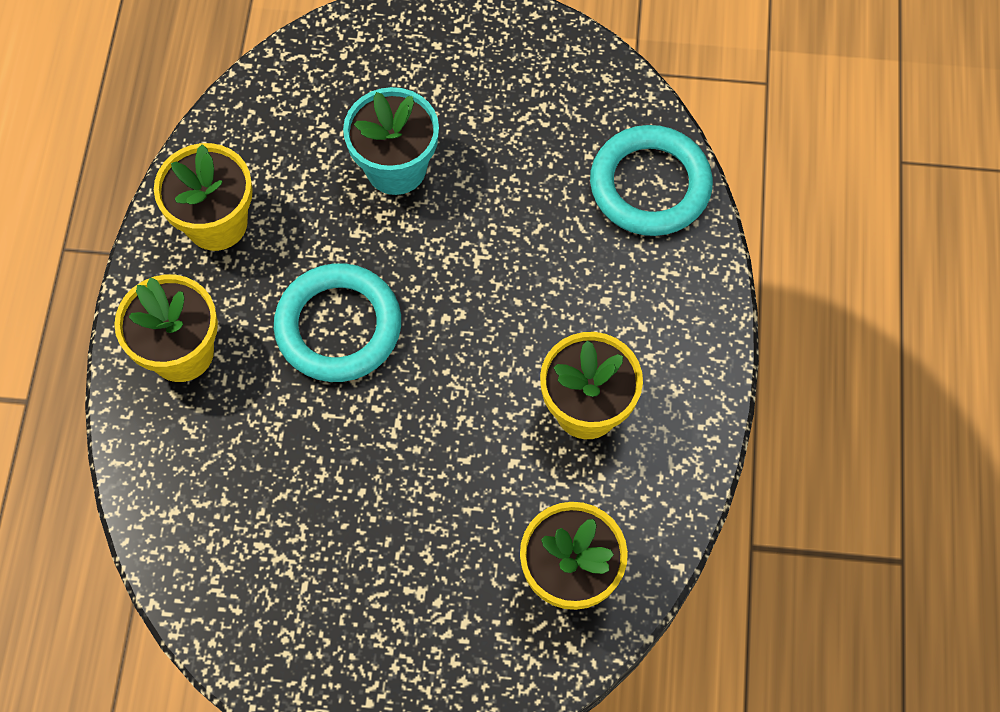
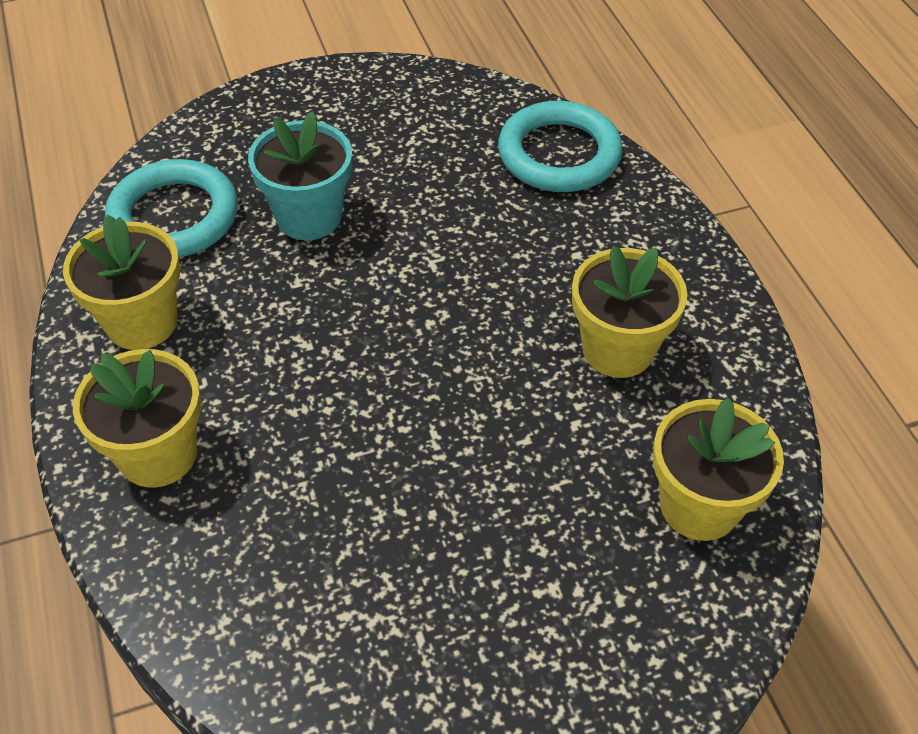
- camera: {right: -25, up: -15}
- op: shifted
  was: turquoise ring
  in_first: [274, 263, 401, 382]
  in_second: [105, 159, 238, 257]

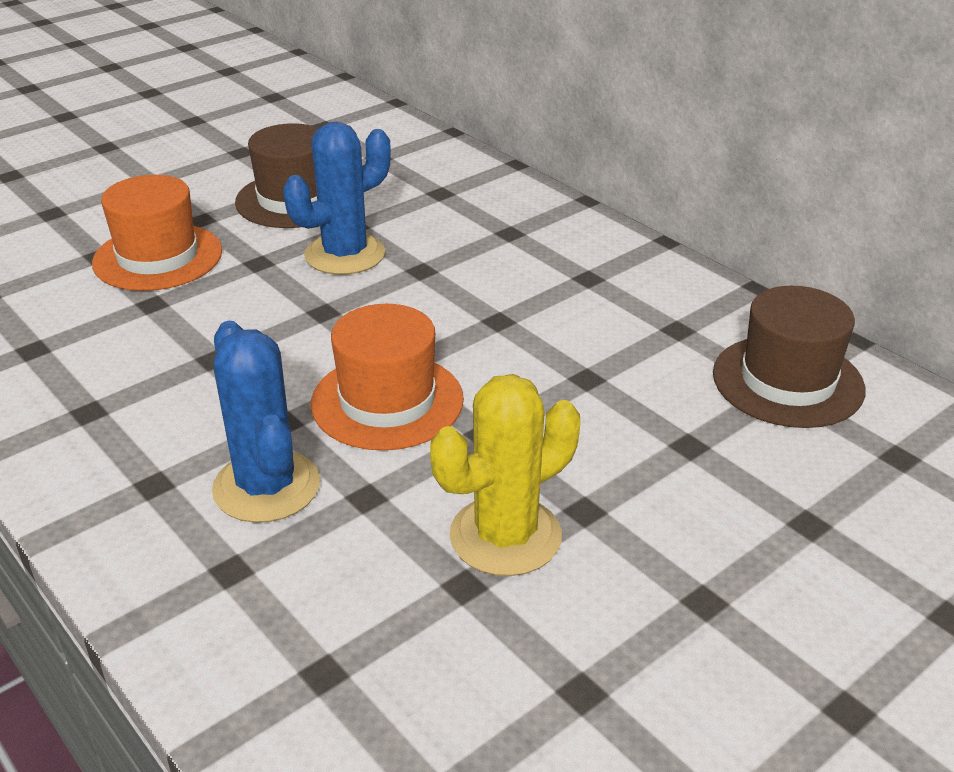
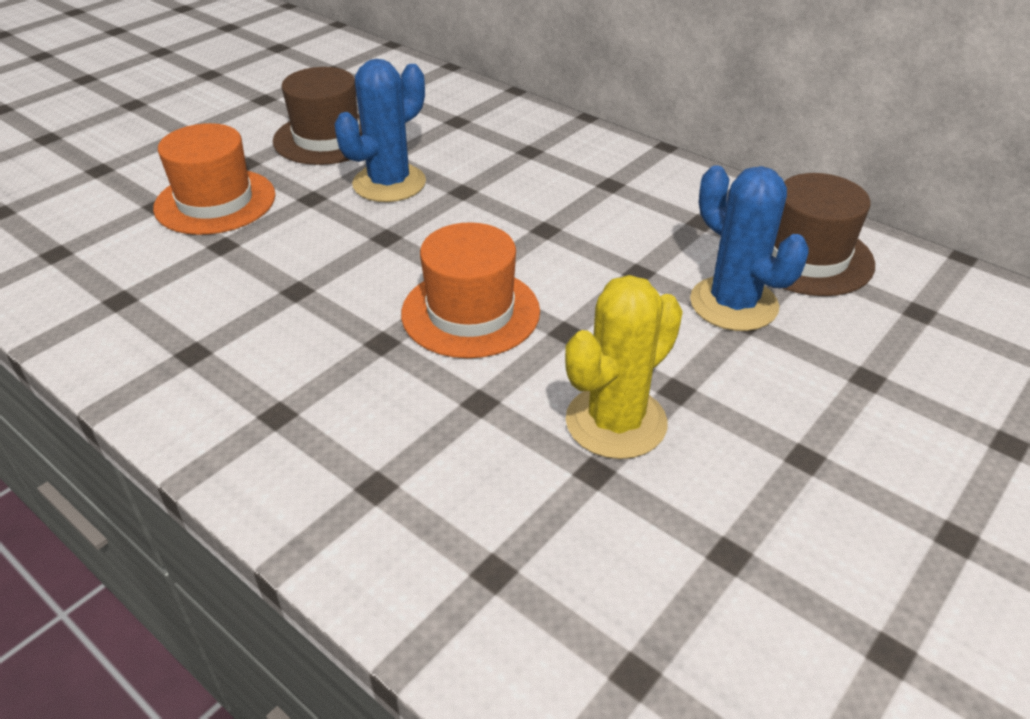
- camera: {right: -10, up: 5}
- op: shifted
  was: blue cactus
  in_first: [212, 321, 320, 523]
  in_second: [690, 165, 809, 331]

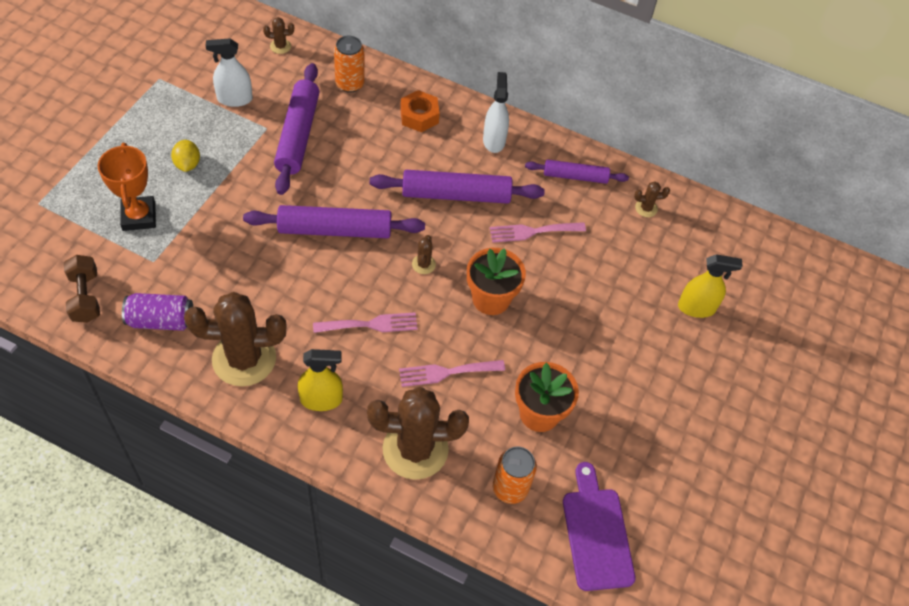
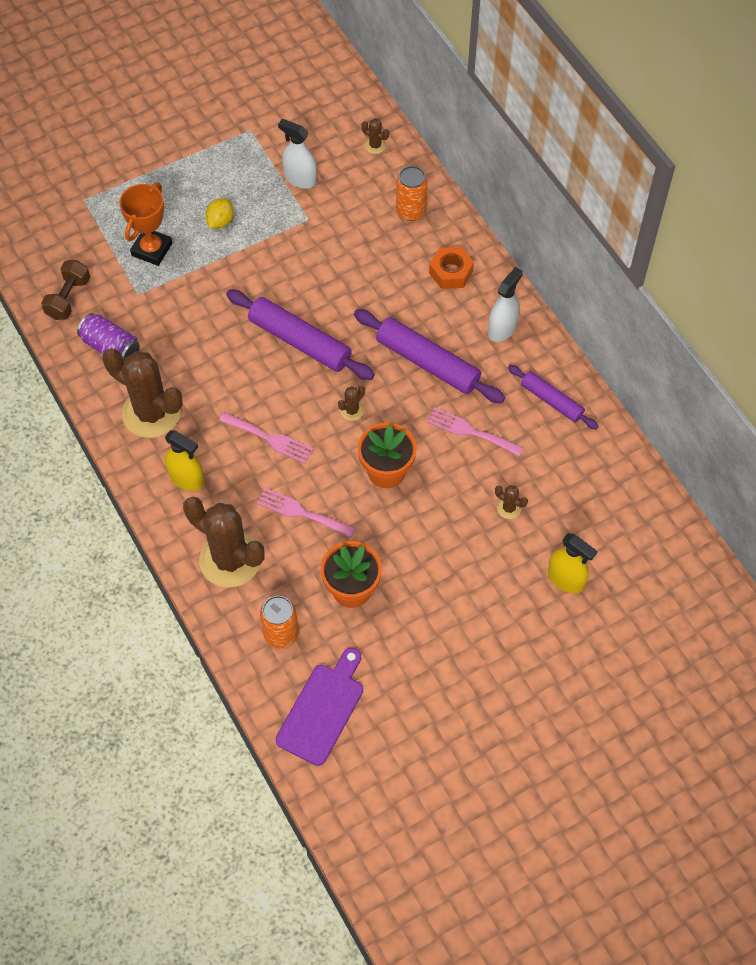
- camera: {right: 40, up: 5}
- op: gone
  was: purple rolling pin
  in_first: [274, 63, 320, 195]
- op: shifted
  was: brown cactus
  in_first: [634, 181, 670, 217]
  in_second: [495, 485, 528, 519]

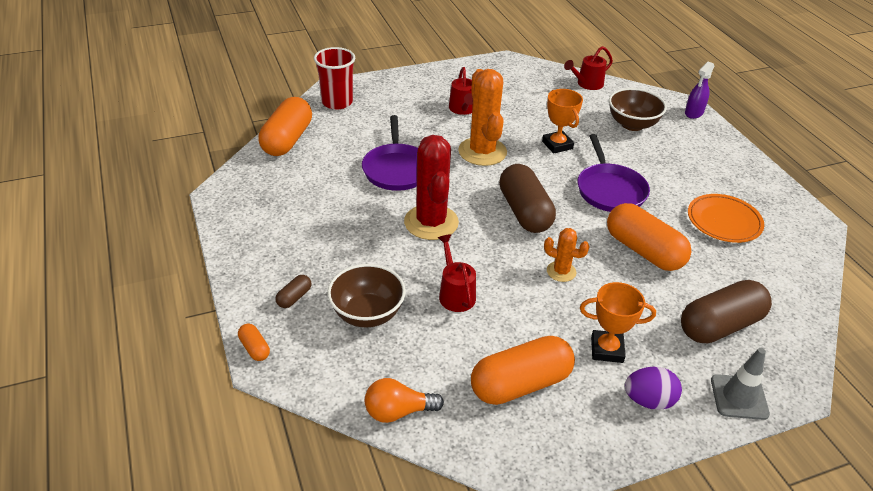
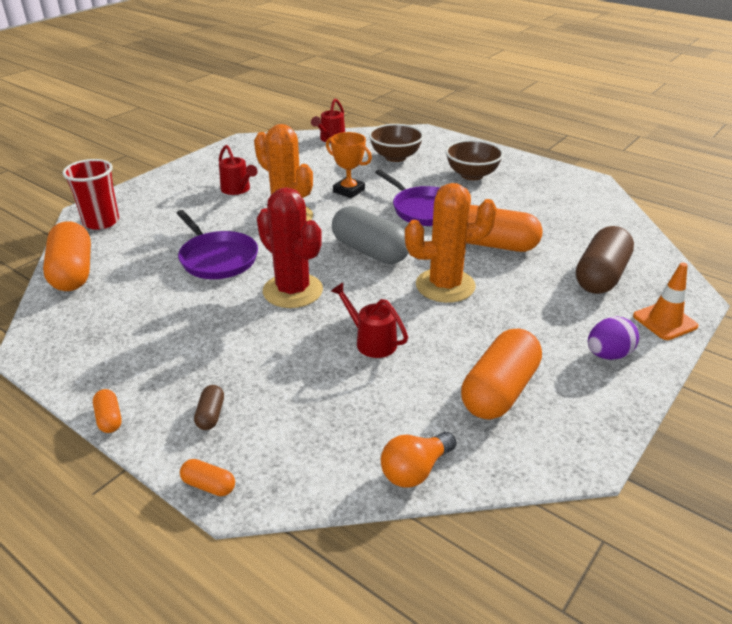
- camera: {right: -30, up: -5}
- op: gone
  was: purple spray bottle
  in_first: [685, 62, 714, 119]
- op: repainted
  was: brown capsule
  now: grey capsule
  in_first: [499, 164, 556, 233]
  in_second: [332, 206, 409, 264]
- op: gone
  was: orange plate
  in_first: [688, 194, 764, 243]
- op: scaled
  was: orange cactus
  in_first: [544, 228, 590, 282]
  in_second: [405, 183, 497, 303]
  ratio: 1.95
- op: shifted
  was: brown bowl
  in_first: [327, 264, 406, 327]
  in_second: [446, 140, 504, 180]
- op: gone
  was: orange trophy
  in_first: [580, 282, 656, 363]
- op: repainted
  was: grey traffic cone
  now: orange traffic cone
  in_first: [711, 348, 770, 420]
  in_second: [633, 262, 698, 340]
- op: new
  now: orange capsule
  in_second: [93, 389, 122, 433]

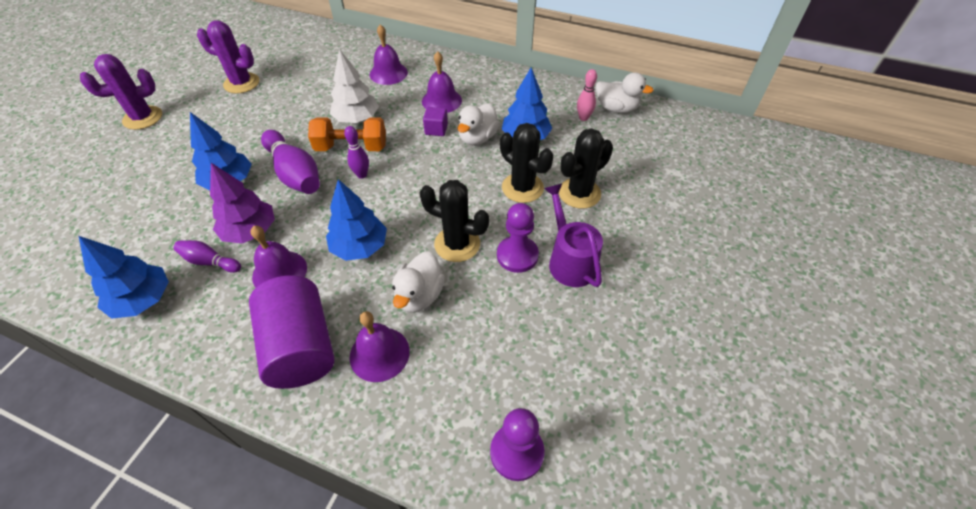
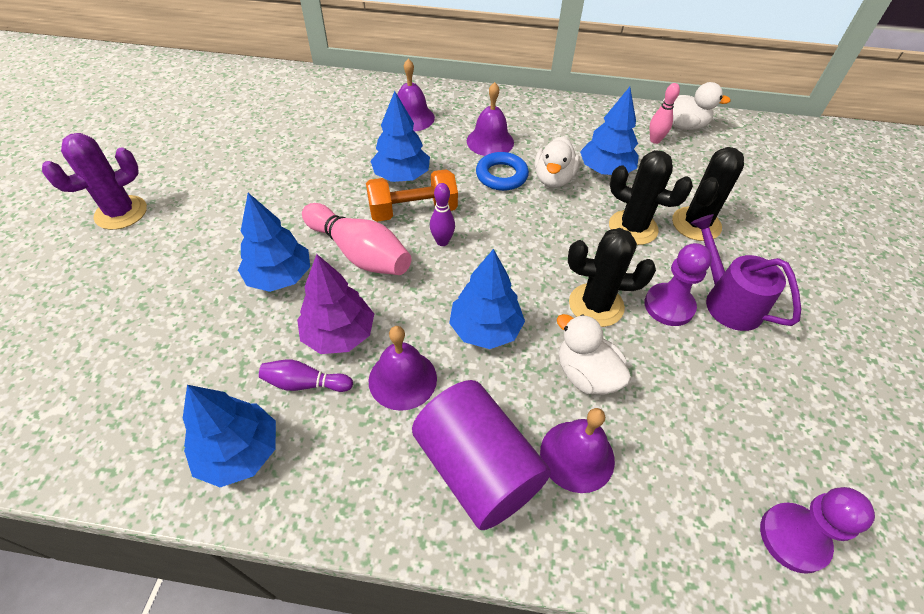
- camera: {right: -15, up: 0}
- op: gone
  was: purple cactus
  in_first: [197, 20, 259, 94]
- op: repainted
  was: white tree
  now: blue tree
  in_first: [330, 49, 379, 123]
  in_second: [370, 91, 430, 182]
- op: swapped
  was: purple cube
  now: blue ring
  in_first: [423, 107, 448, 136]
  in_second: [476, 152, 529, 191]
- op: repainted
  was: purple bowling pin
  now: pink bowling pin
  in_first: [261, 130, 320, 194]
  in_second: [302, 203, 411, 275]
- op: rotated
  was: white duck
  in_first: [392, 251, 445, 313]
  in_second: [557, 314, 631, 395]
  clockwise: 135

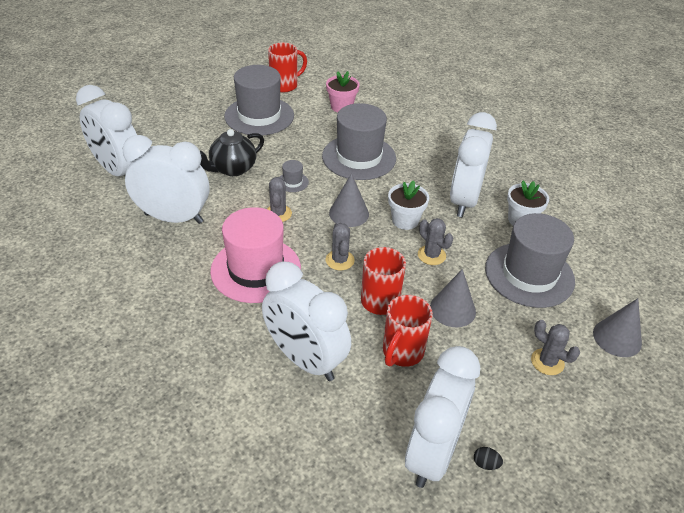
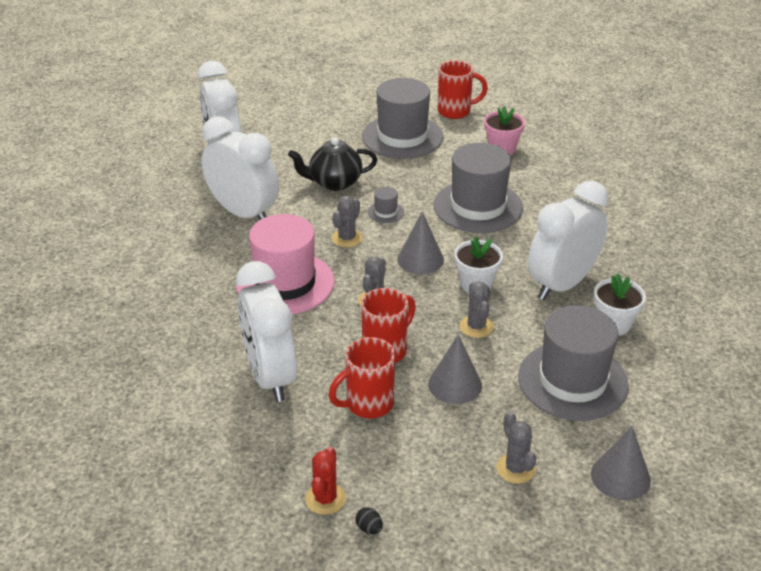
- camera: {right: 30, up: -5}
- op: swapped
  was: white clock
  now: red cactus
  in_first: [405, 346, 480, 488]
  in_second: [305, 447, 346, 515]

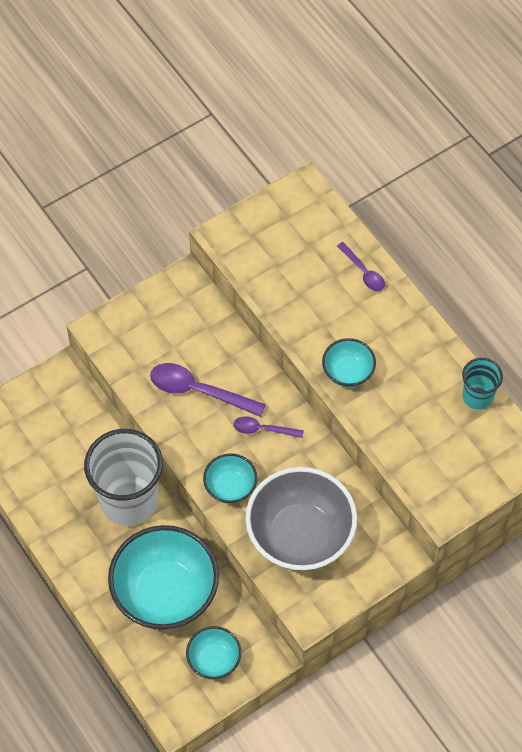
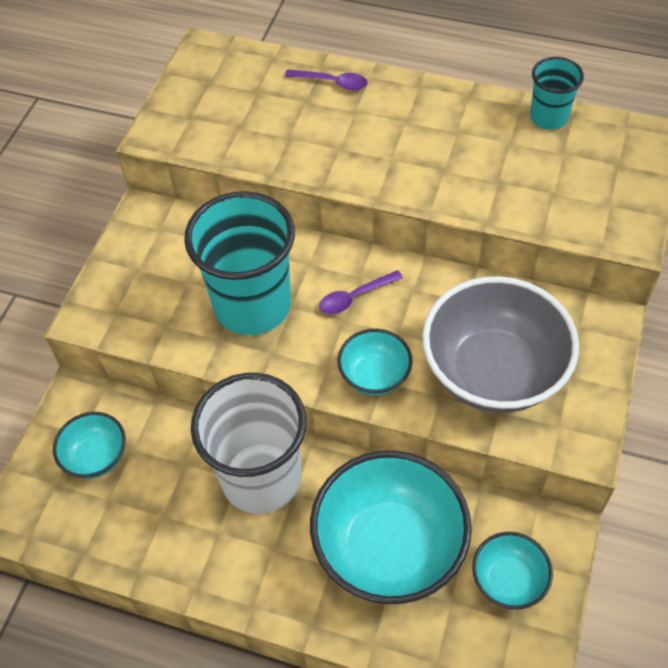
- camera: {right: -35, up: -5}
- op: shifted
  was: turquoise bowl
  in_first: [322, 338, 376, 387]
  in_second: [53, 412, 126, 479]
- op: swapped
  was: purple spoon
  now: turquoise cup
  in_first: [150, 363, 266, 417]
  in_second: [184, 191, 295, 335]

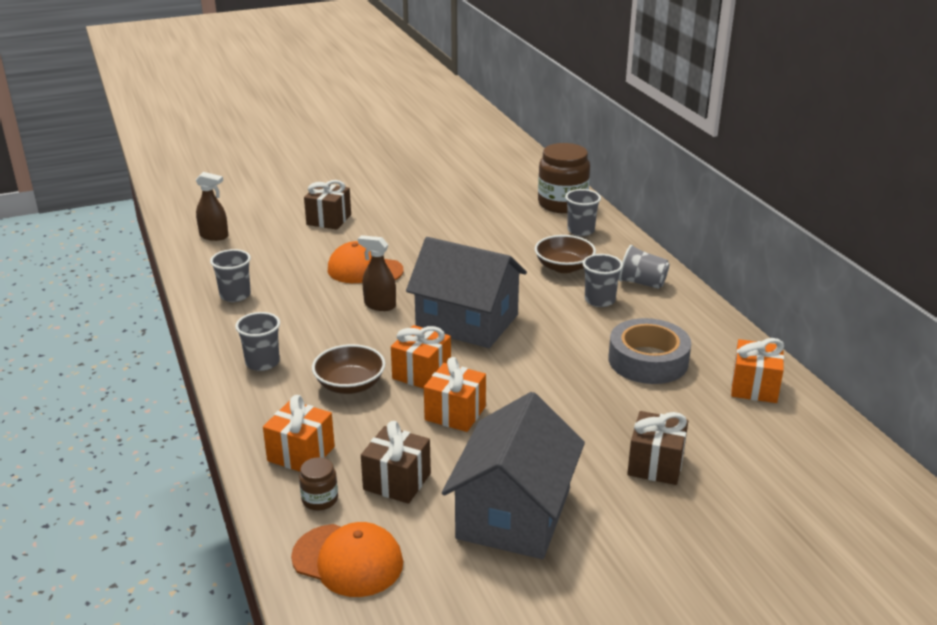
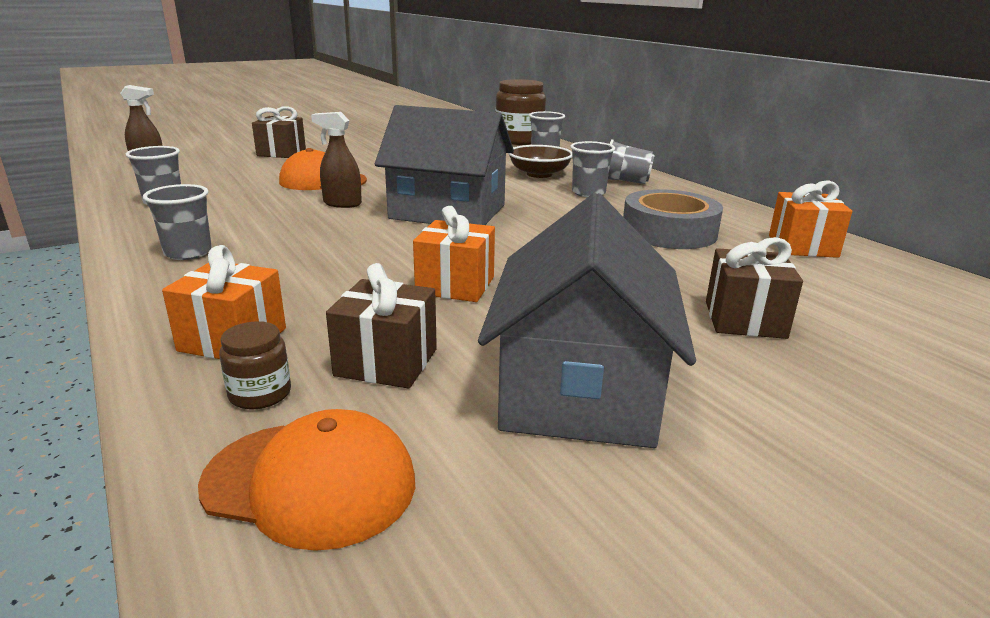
- camera: {right: -10, up: -5}
- op: gone
  was: orange gift
  in_first: [391, 325, 451, 389]
- op: gone
  was: brown bowl
  in_first: [312, 344, 386, 394]

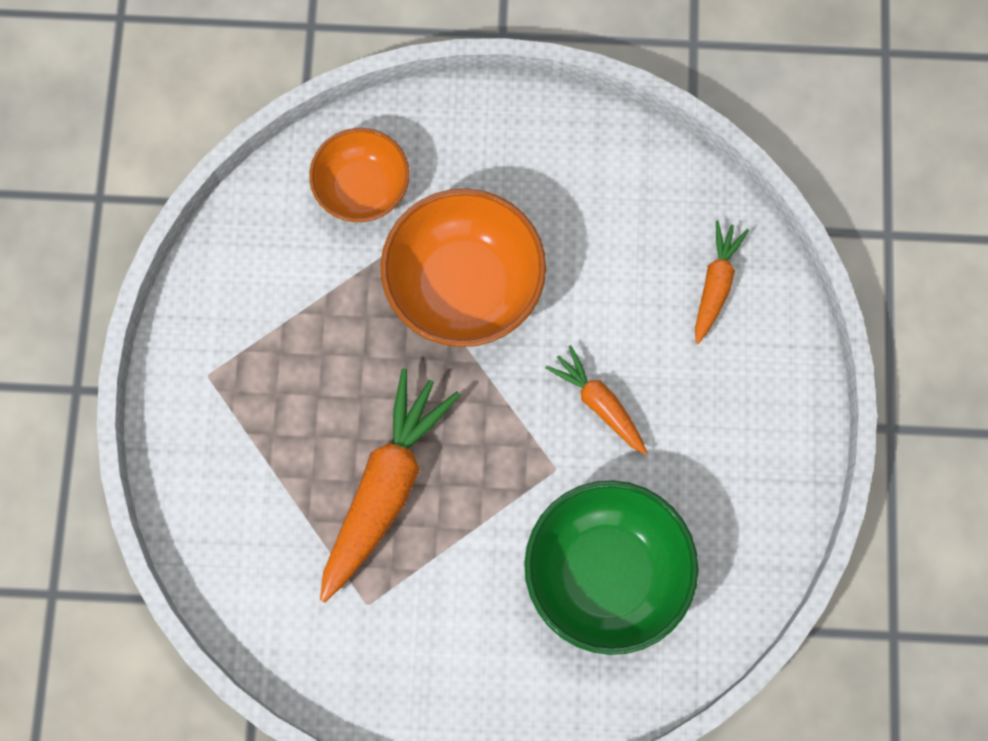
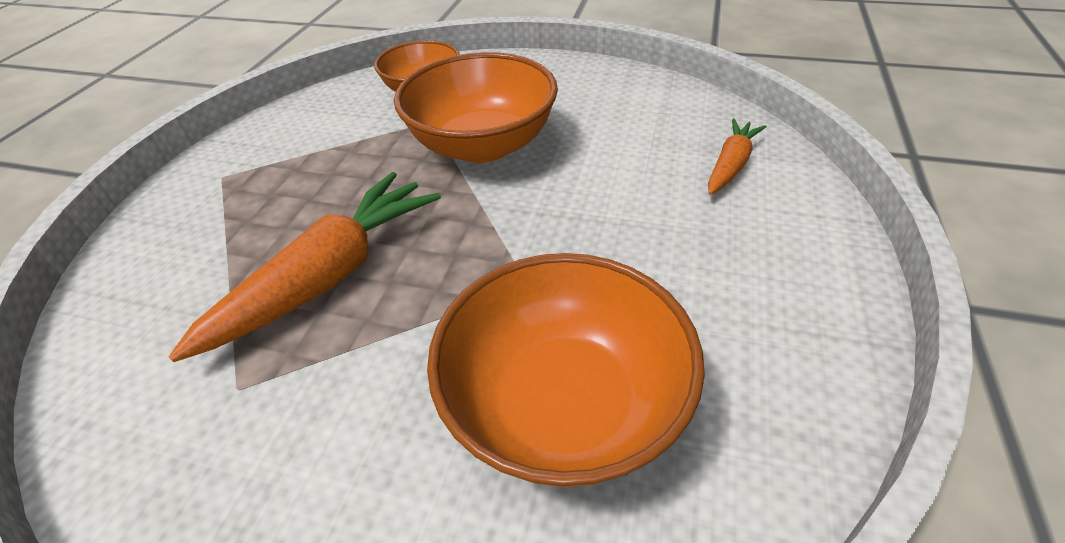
- camera: {right: 15, up: -30}
- op: gone
  was: orange carrot
  in_first: [545, 345, 647, 454]
- op: repainted
  was: green bowl
  now: orange bowl
  in_first: [524, 480, 698, 655]
  in_second: [427, 253, 705, 487]

